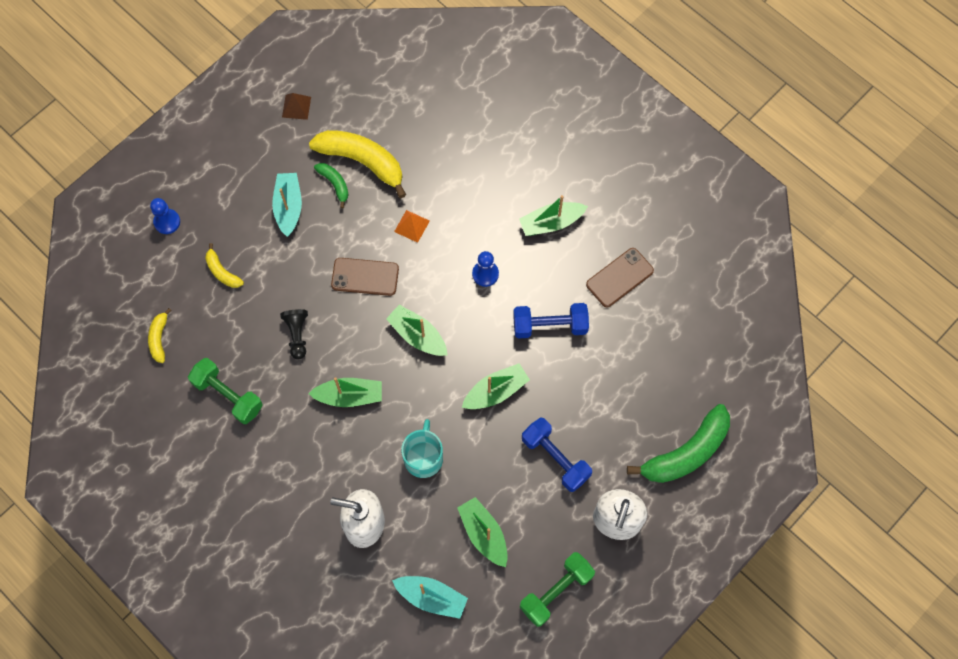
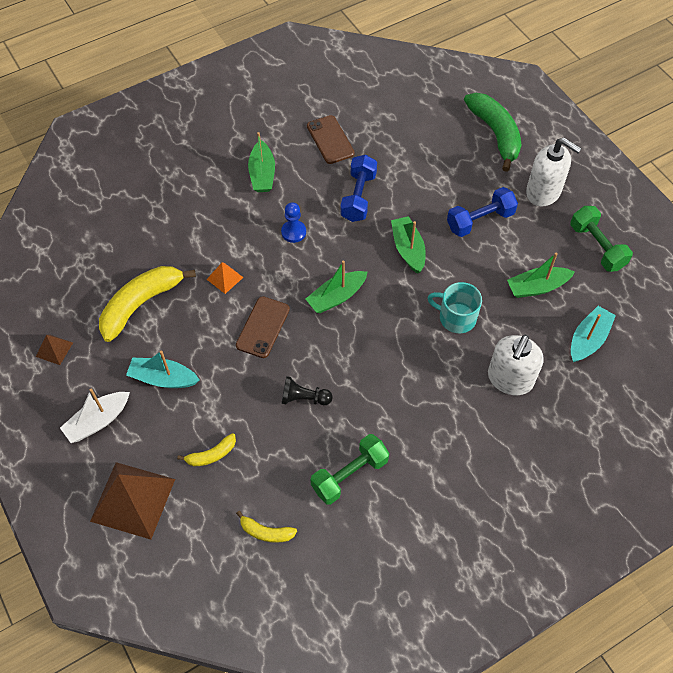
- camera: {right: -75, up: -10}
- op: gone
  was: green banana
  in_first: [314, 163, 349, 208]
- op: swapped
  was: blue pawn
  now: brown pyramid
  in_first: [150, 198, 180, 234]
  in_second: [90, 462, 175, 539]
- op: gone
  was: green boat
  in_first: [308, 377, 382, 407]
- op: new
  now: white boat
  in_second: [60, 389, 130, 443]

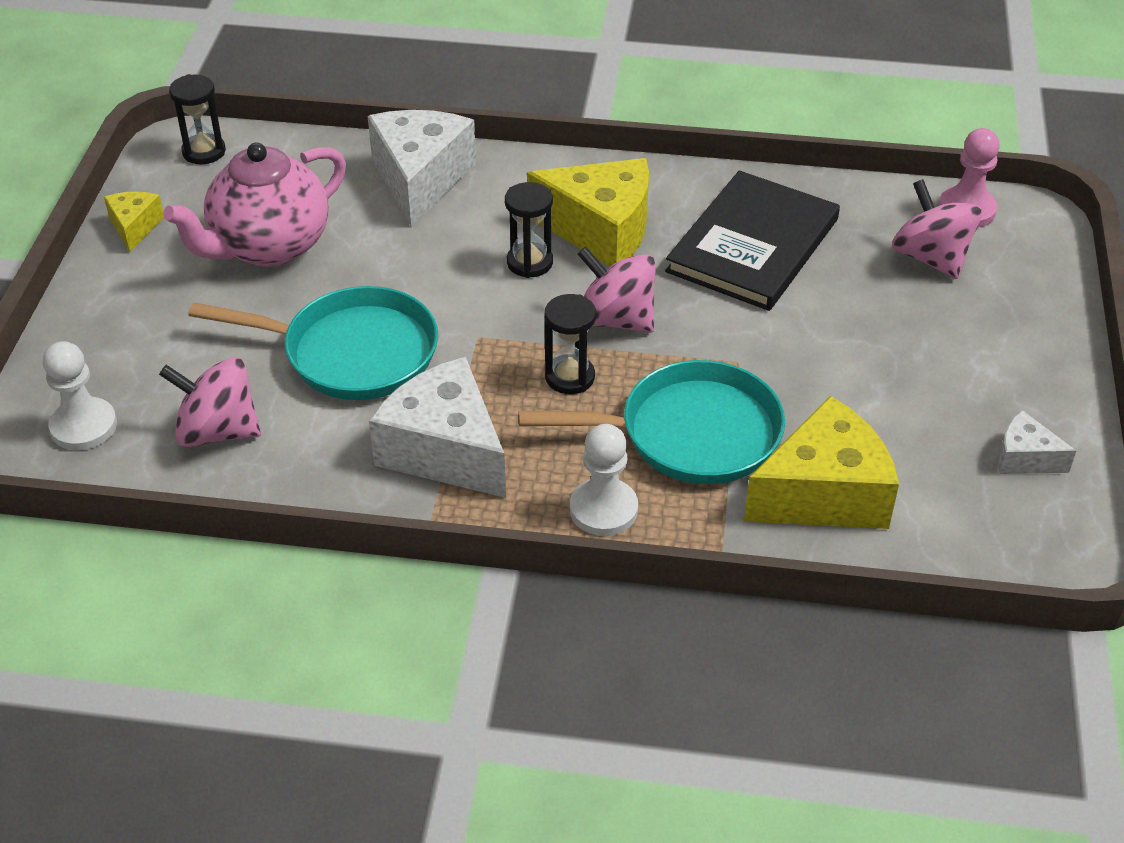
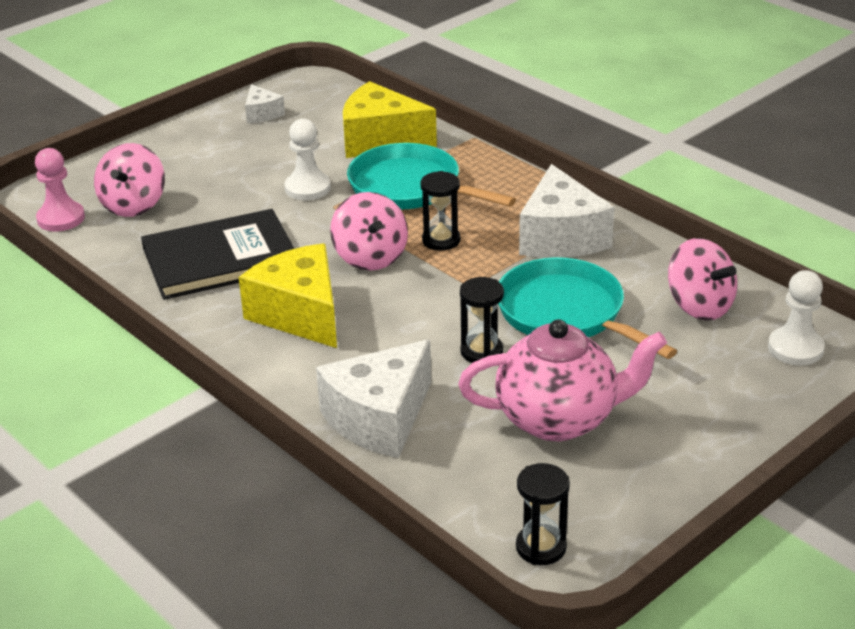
- camera: {right: -140, up: -10}
- op: shifted
  was: black hourglass
  in_first: [505, 182, 553, 278]
  in_second: [460, 277, 504, 363]
- op: gone
  was: yellow cheese
  in_first: [104, 192, 164, 251]
- op: shifted
  was: white pawn
  in_first: [570, 424, 638, 536]
  in_second: [284, 119, 331, 201]

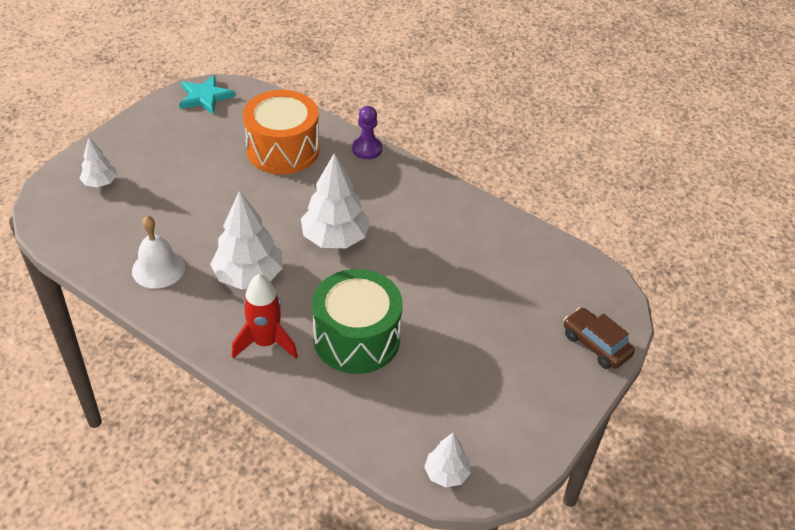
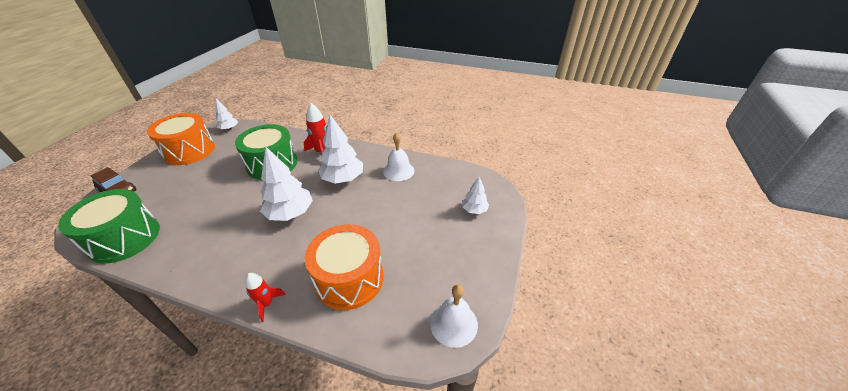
- camera: {right: 165, up: -5}
- op: swapped
  was: turquoise star
  now: white bell
  in_first: [179, 75, 235, 114]
  in_second: [430, 284, 478, 348]
- op: swapped
  was: purple pawn
  now: red rocket
  in_first: [352, 106, 382, 159]
  in_second: [245, 273, 286, 322]
- op: new
  now: orange drum
  in_second: [147, 113, 215, 165]
- op: new
  now: green drum
  in_second: [58, 189, 160, 264]

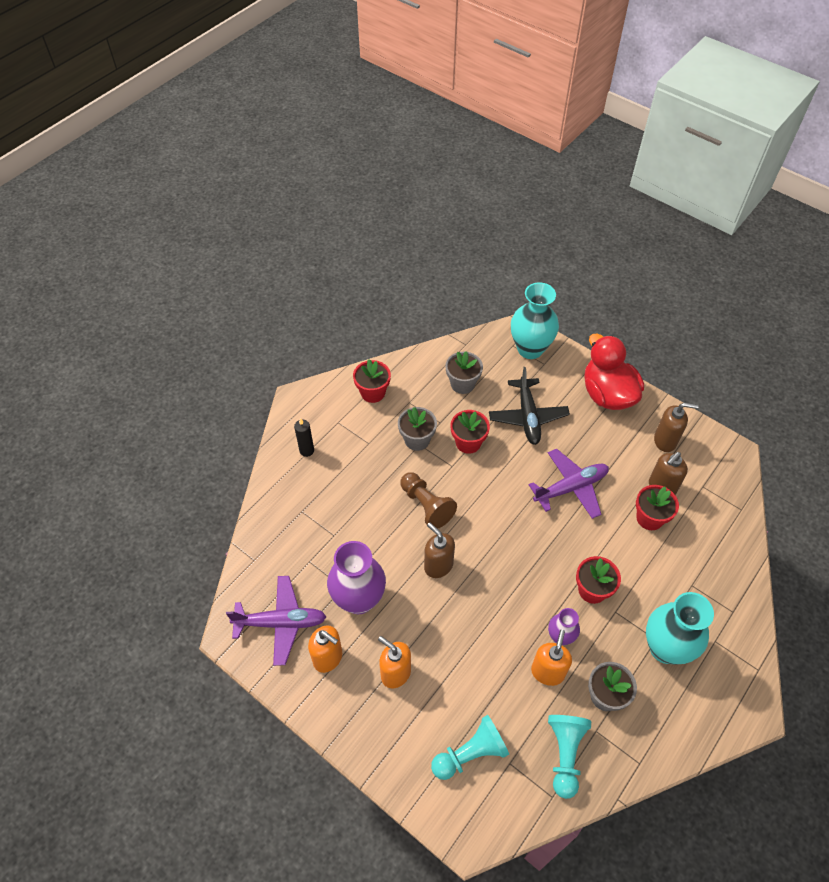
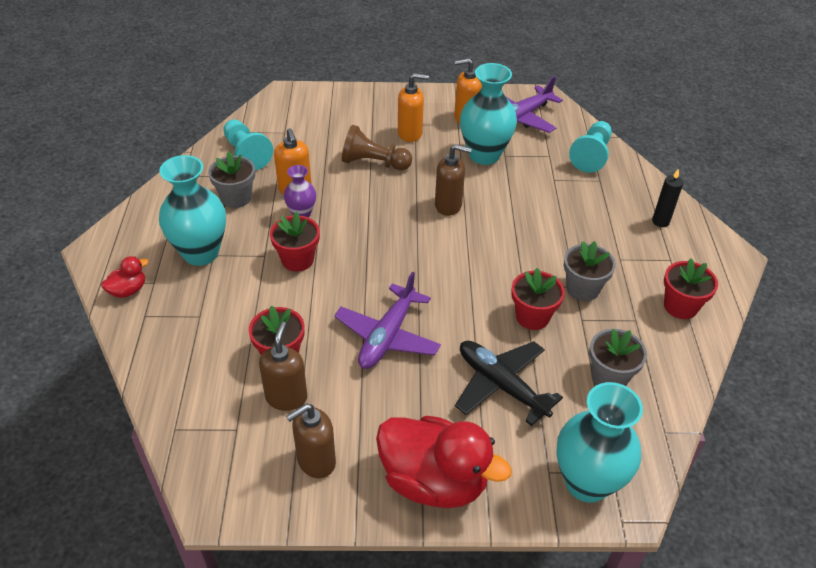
- camera: {right: 140, up: -10}
- op: shifted
  was: brown pawn
  in_first: [400, 472, 457, 529]
  in_second: [342, 125, 412, 170]
- op: repainted
  was: purple vase
  now: turquoise vase
  in_first: [327, 541, 386, 614]
  in_second: [460, 63, 517, 165]
- op: shifted
  was: turquoise pawn
  in_first: [431, 715, 509, 780]
  in_second: [569, 121, 612, 173]
- op: new
  now: red duck
  in_second: [101, 256, 148, 298]

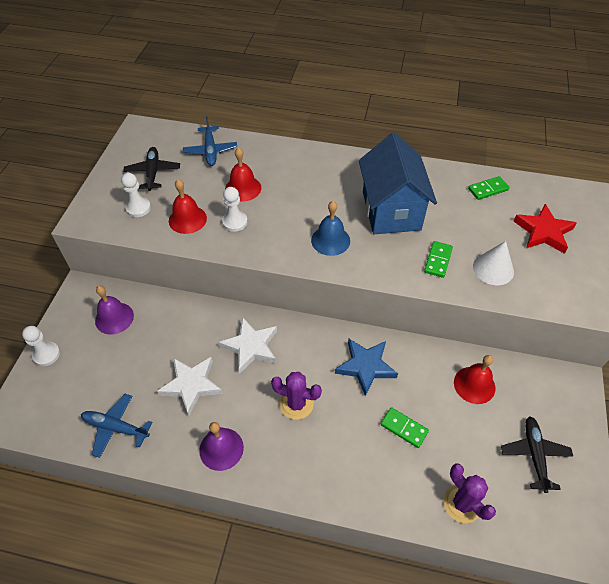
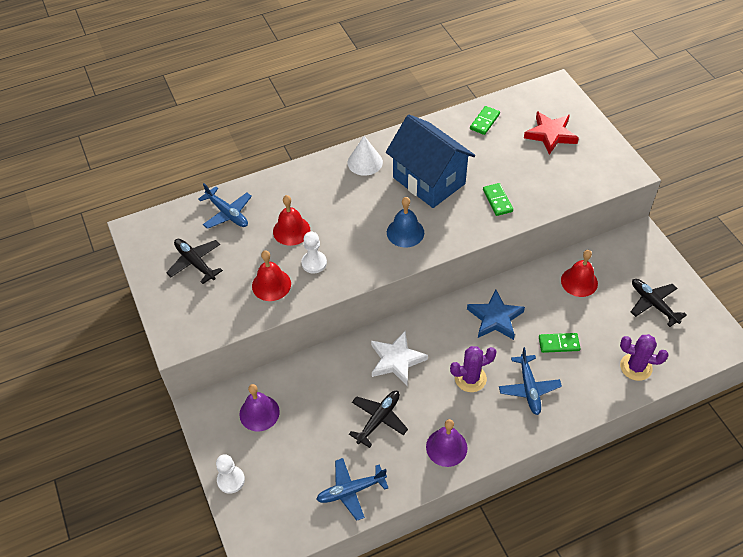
- camera: {right: -35, up: 0}
- op: gone
  was: white pawn
  in_first: [121, 173, 151, 217]
- op: shifted
  was: white cone
  in_first: [473, 241, 514, 285]
  in_second: [348, 136, 383, 176]
- op: swapped
  was: white star
  now: black plane
  in_first: [157, 357, 223, 415]
  in_second: [349, 391, 408, 448]
- op: new
  now: blue plane
  in_second: [499, 347, 562, 415]

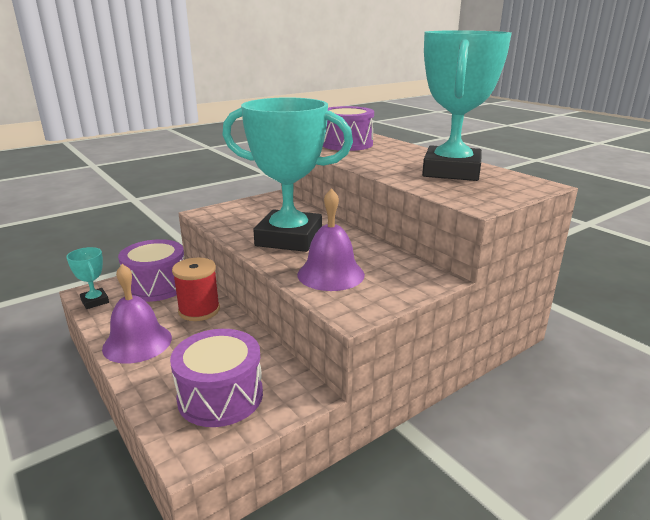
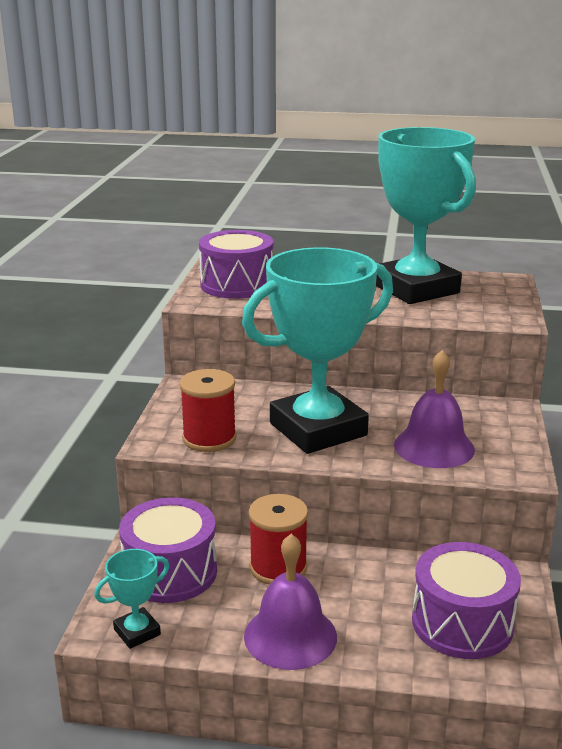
- camera: {right: -45, up: 0}
- op: rotated
  was: turquoise trophy
  in_first: [66, 247, 109, 309]
  in_second: [94, 549, 169, 649]
  clockwise: -45
- op: new
  now: red spool
  in_second: [179, 369, 237, 452]

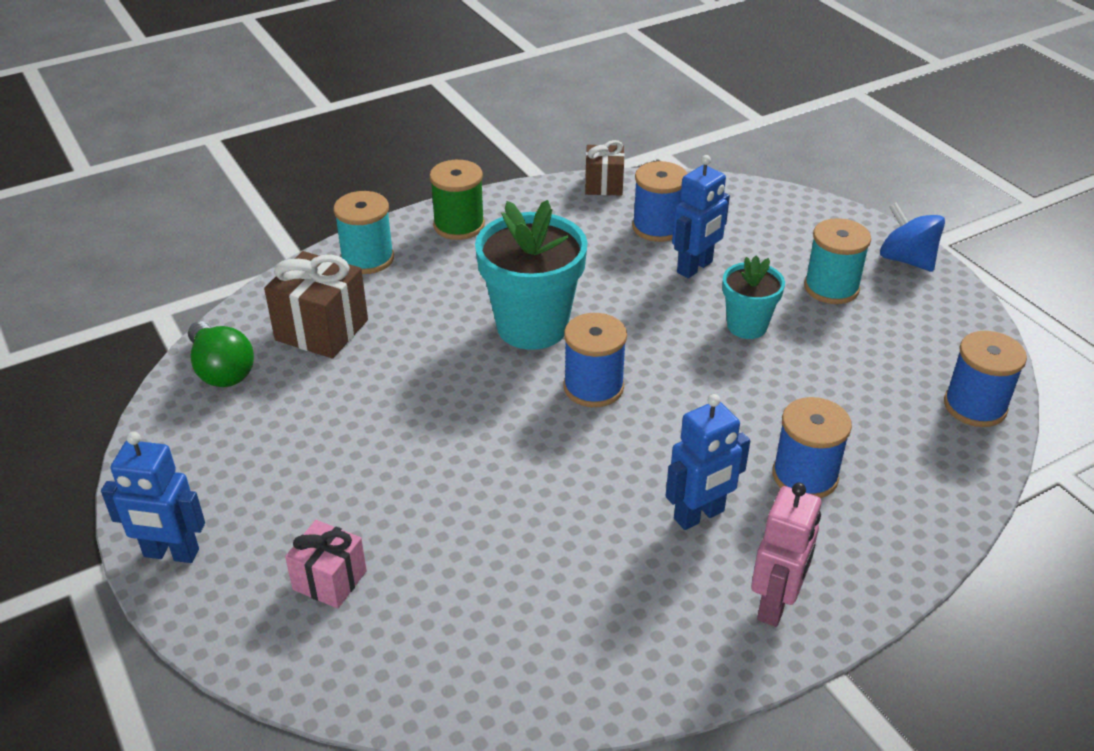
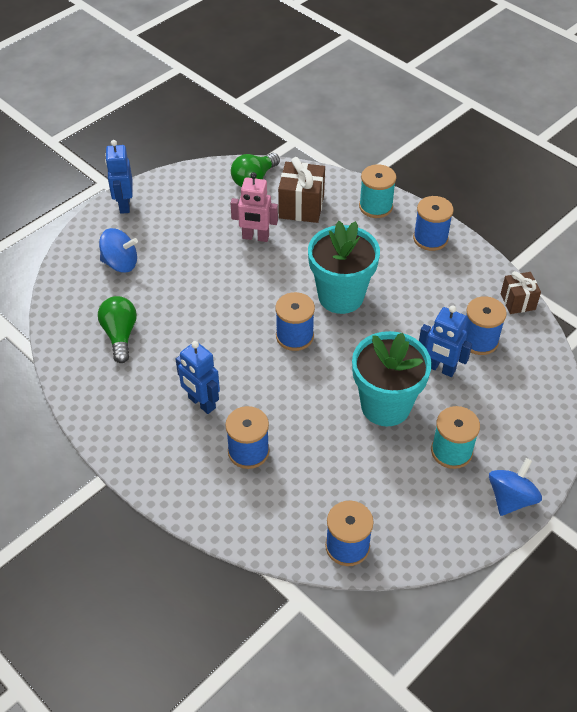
- camera: {right: 75, up: 10}
- op: repainted
  was: green spool
  now: blue spool
  in_first: [430, 160, 485, 240]
  in_second: [413, 196, 454, 251]
- op: scaled
  was: turquoise flower pot
  in_first: [722, 256, 785, 339]
  in_second: [352, 331, 432, 426]
  ratio: 1.77
- op: shifted
  was: pink robot
  in_first: [751, 483, 821, 627]
  in_second: [231, 172, 278, 242]
- op: swapped
  was: pink gift
  now: blue spinning top
  in_first: [285, 520, 367, 609]
  in_second: [99, 228, 138, 273]
- op: new
  now: green light bulb
  in_second: [98, 296, 137, 363]

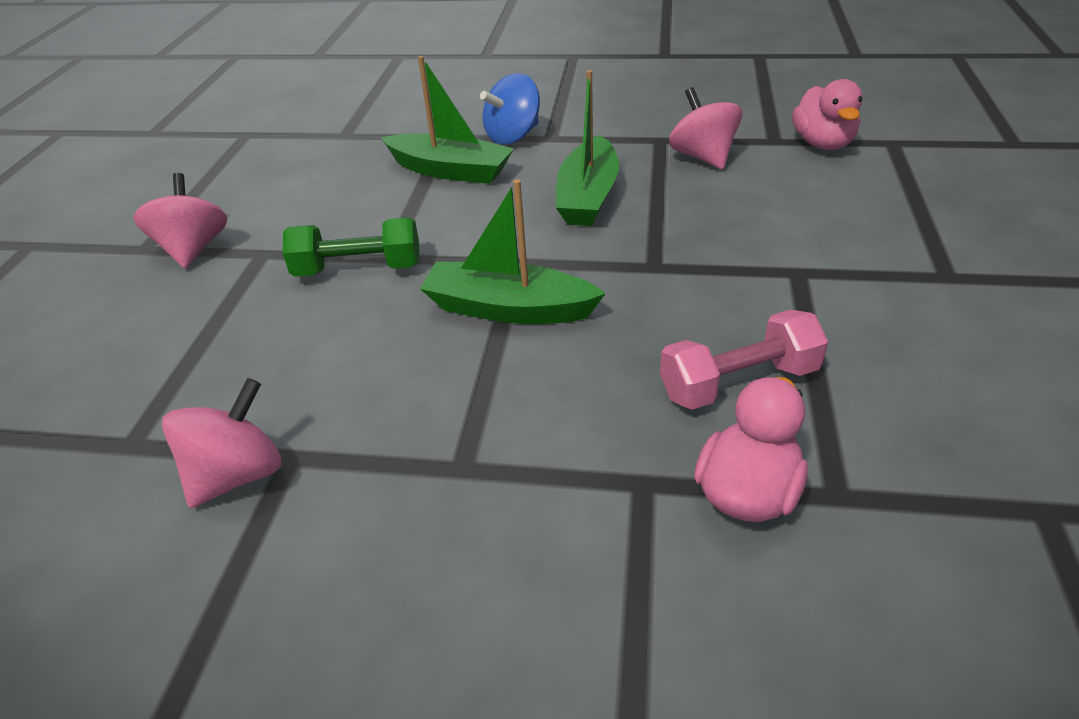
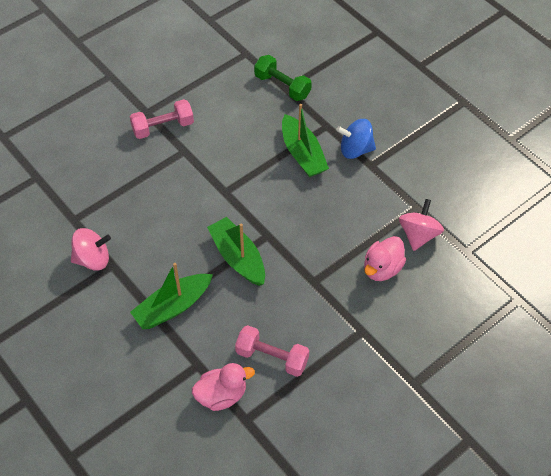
- camera: {right: 40, up: 15}
- op: shifted
  was: green boat
  in_first: [556, 70, 619, 226]
  in_second: [130, 263, 213, 329]
- op: shifted
  was: pink duck
  in_first: [792, 79, 862, 150]
  in_second: [364, 236, 406, 281]
- op: swapped
  was: pink spinning top
  now: pink dumbbell
  in_first: [133, 173, 227, 268]
  in_second: [130, 99, 194, 139]
- op: shifted
  was: green dumbbell
  in_first: [283, 217, 420, 277]
  in_second: [254, 55, 312, 101]

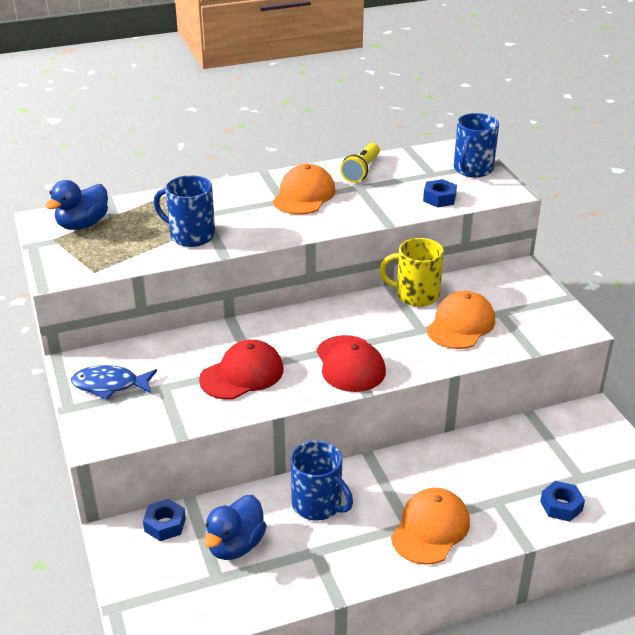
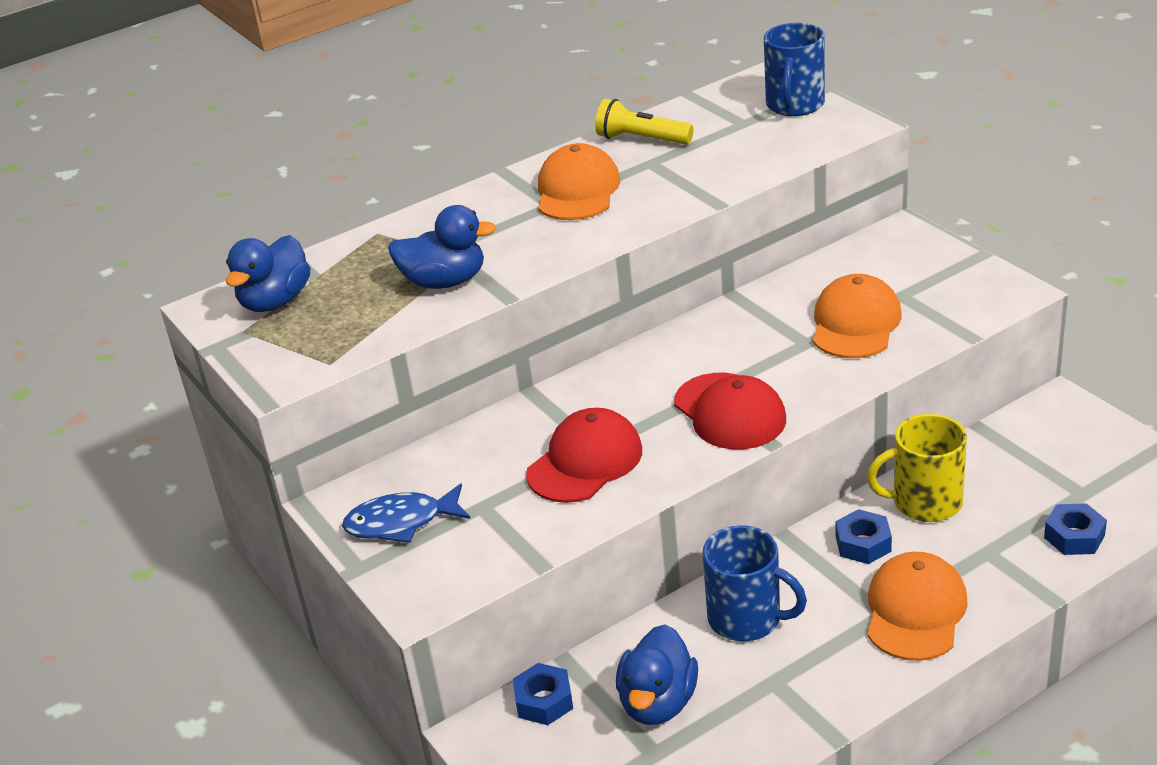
- camera: {right: -10, up: 0}
- op: rotated
  was: yellow flashlight
  in_first: [340, 143, 380, 183]
  in_second: [595, 99, 693, 145]
  clockwise: 105
- op: swapped
  was: blue mug
  now: blue duck
  in_first: [154, 175, 215, 247]
  in_second: [388, 205, 497, 289]
- op: shifted
  was: blue nut
  in_first: [423, 179, 457, 208]
  in_second: [836, 509, 892, 564]
- op: shifted
  was: yellow mug
  in_first: [379, 238, 444, 307]
  in_second: [867, 414, 967, 522]

